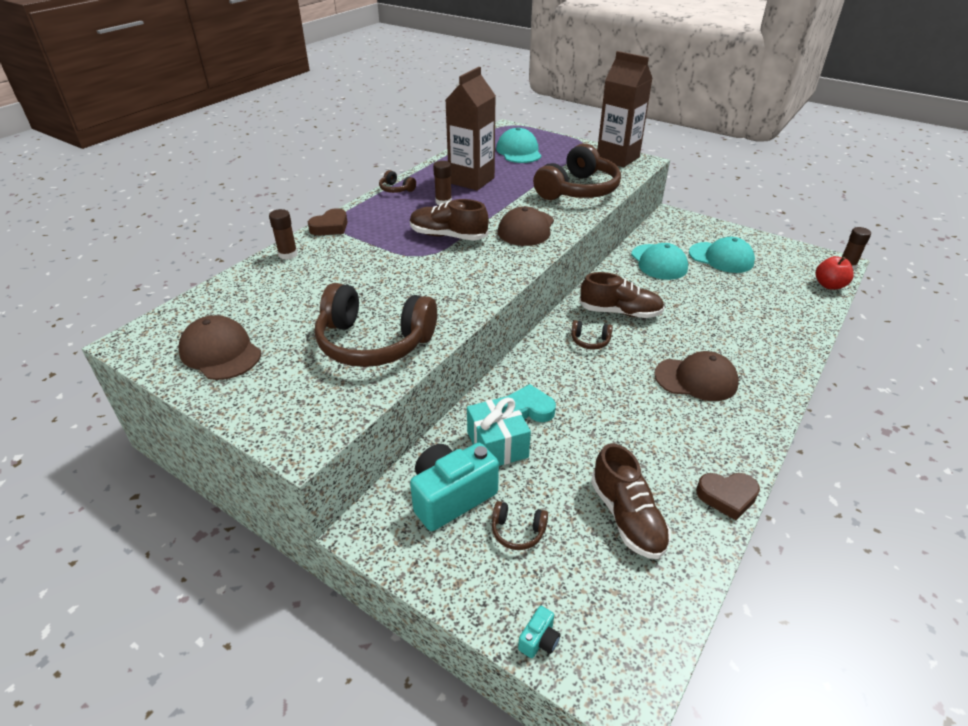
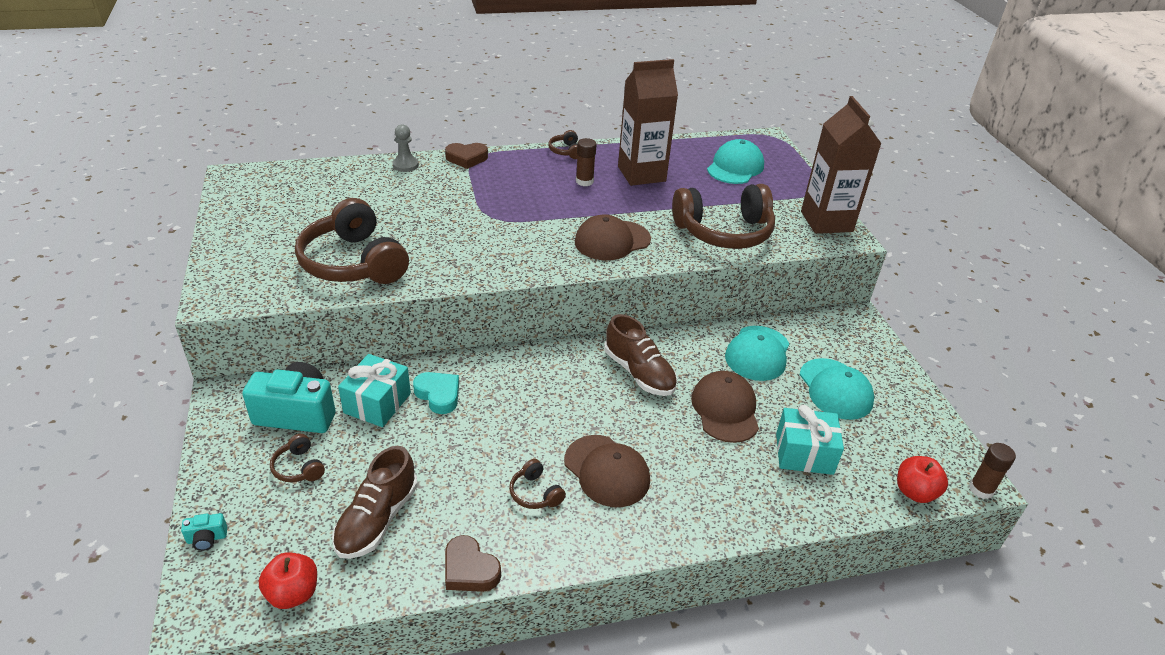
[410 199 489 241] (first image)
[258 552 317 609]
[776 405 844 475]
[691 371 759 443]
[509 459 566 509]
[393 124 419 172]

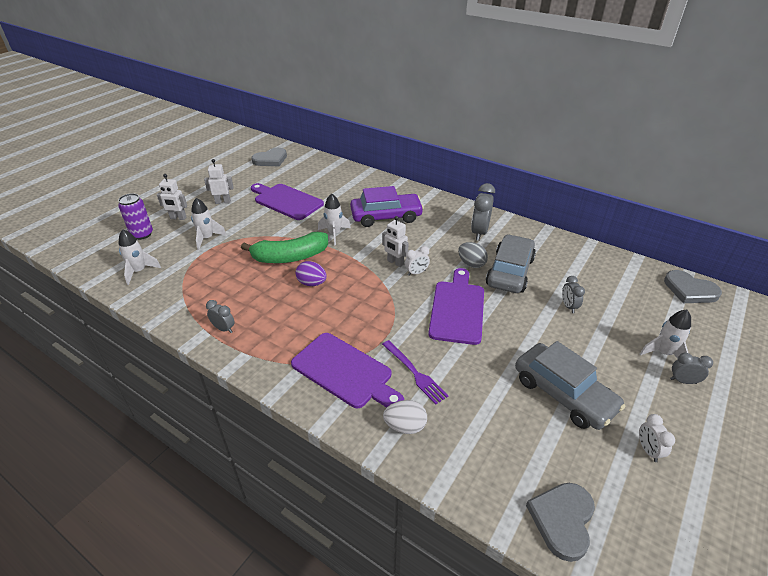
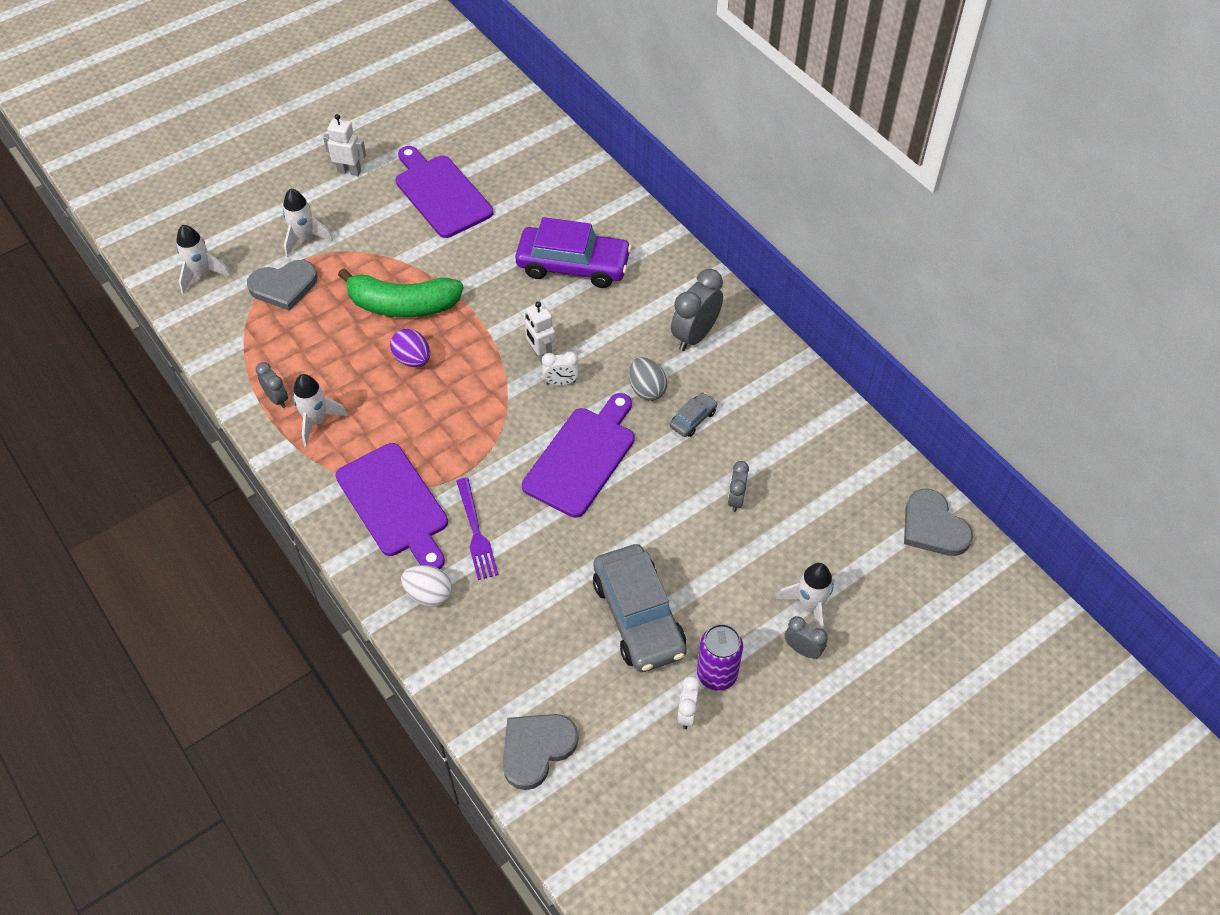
[157 174 187 220] (first image)
[697 624 743 691]
[247 260 317 311]
[293 374 348 447]
[670 392 717 437]

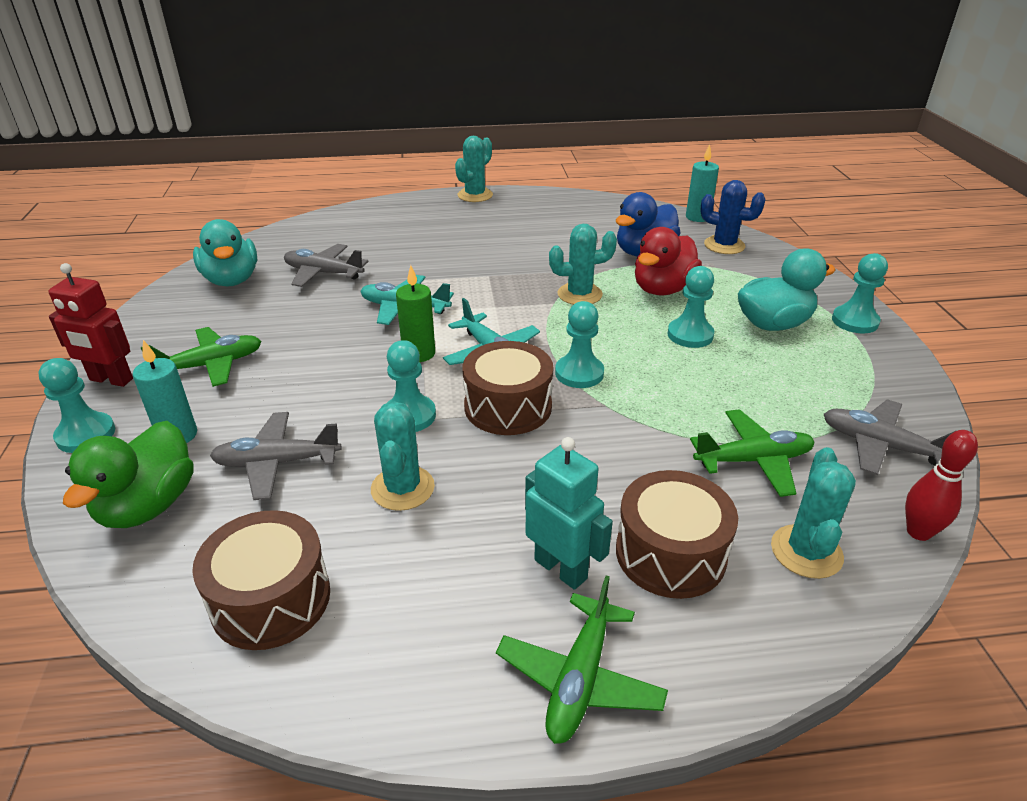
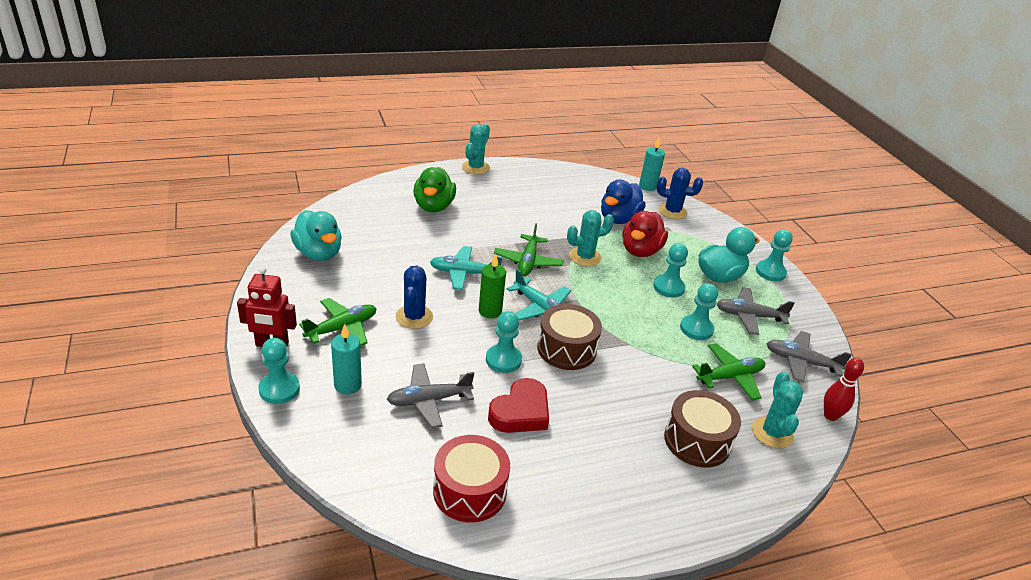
[525 437 613 590] (first image)
[396 266 433 329]
[413 167 456 212]
[717 287 795 335]
[494 223 564 276]
[680 283 718 340]
[488 378 549 433]
[433 435 510 522]

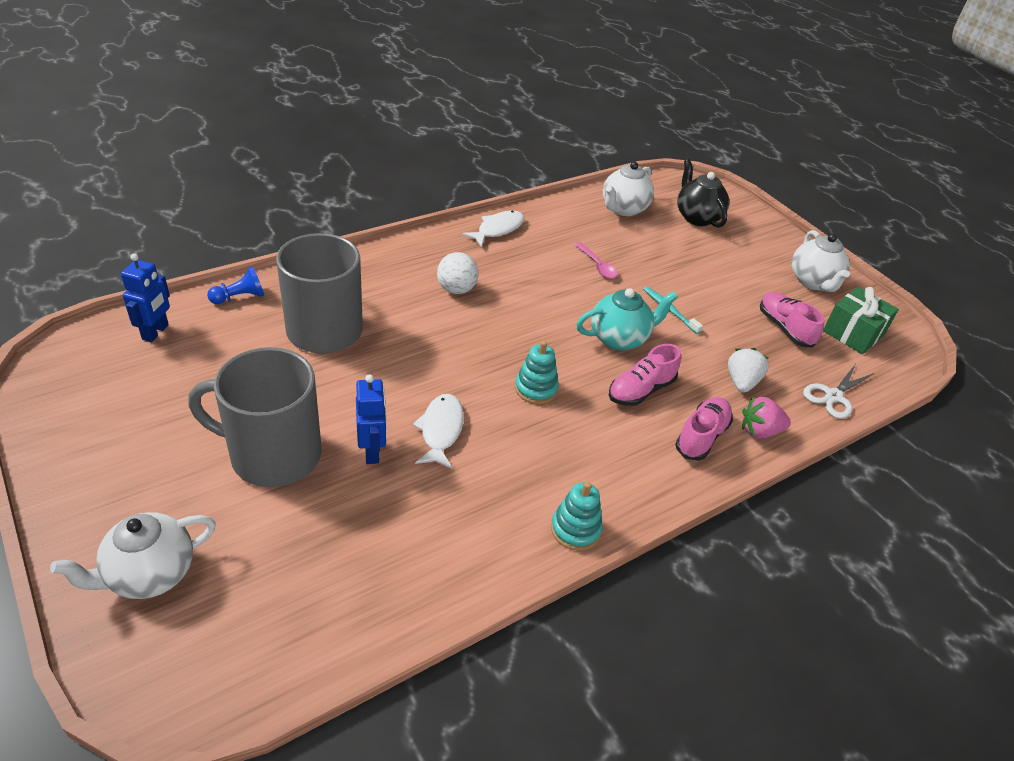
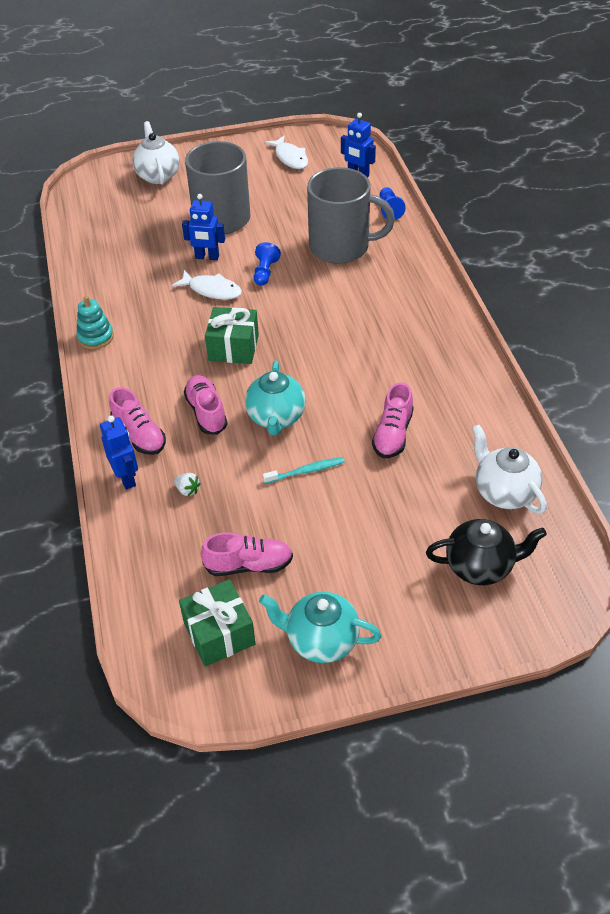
[437 252 479 294] (first image)
[803 365 874 419] (first image)
[254 242 281 286]
[264 136 308 169]
[205 307 259 364]
[372 382 414 458]
[100 415 138 490]
[259 592 382 663]
[174 473 201 496]

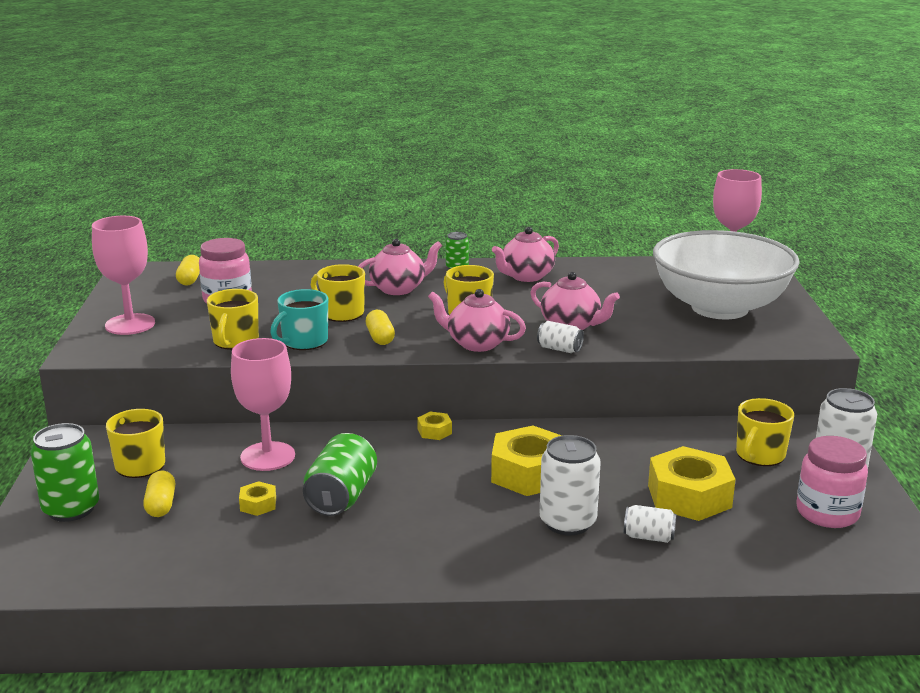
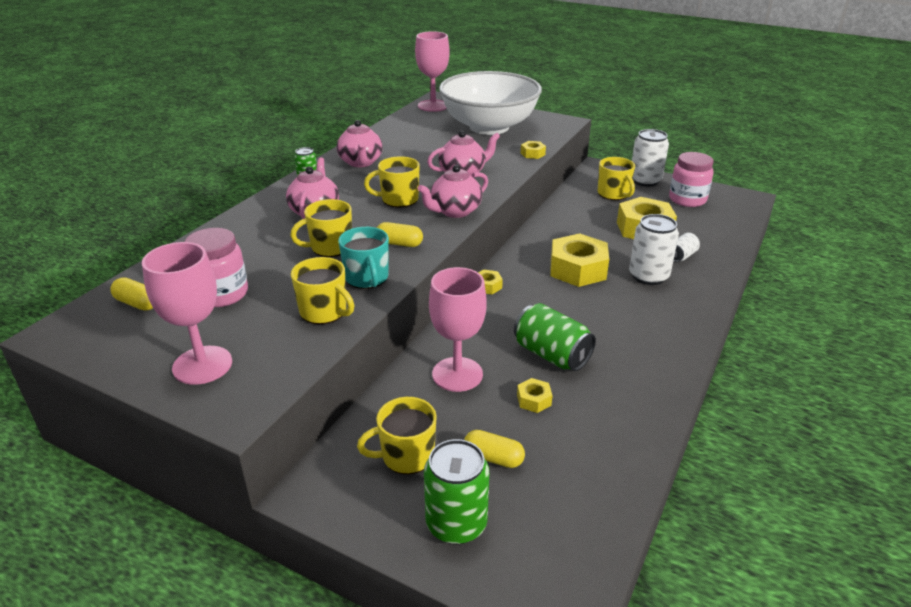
[537 321 584 353] (first image)
[521 141 546 159]

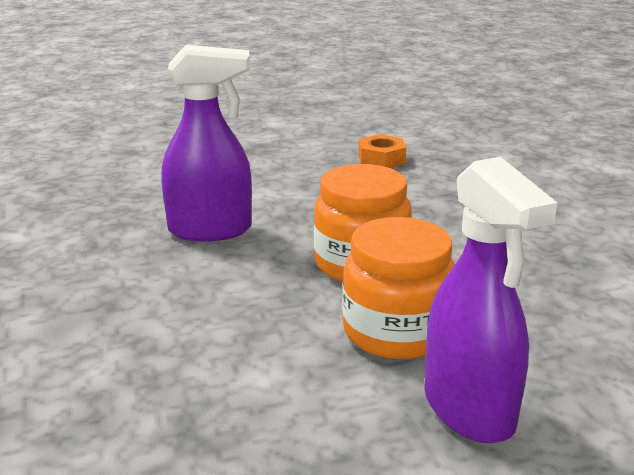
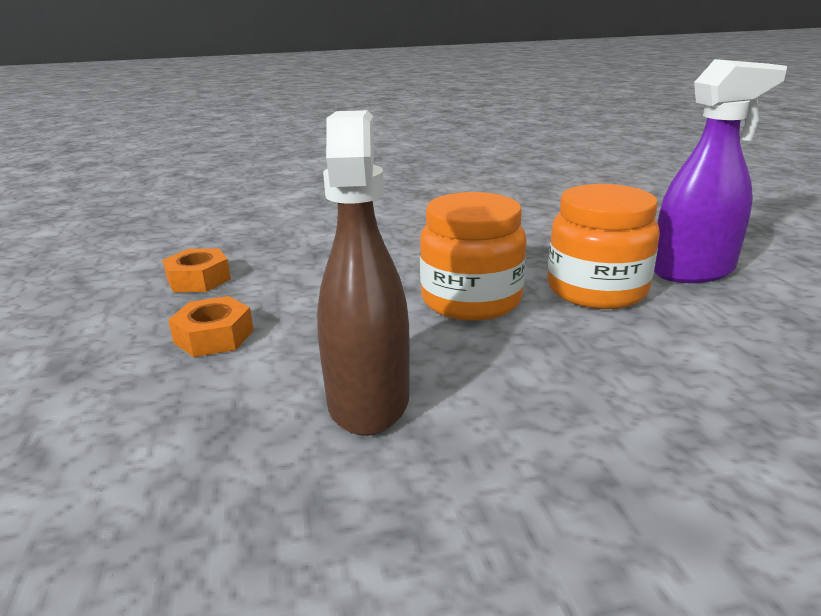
[168 296 254 357]
[317 110 410 436]

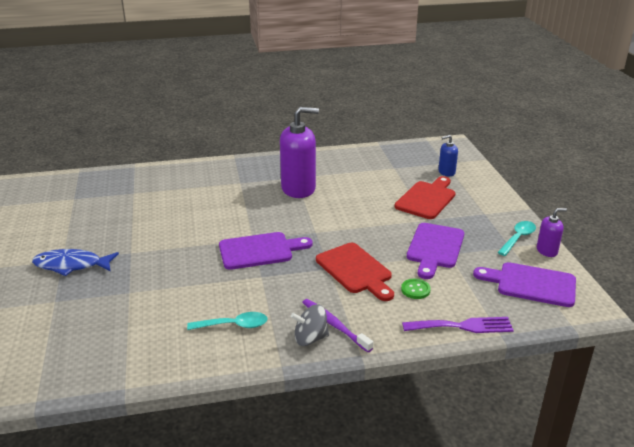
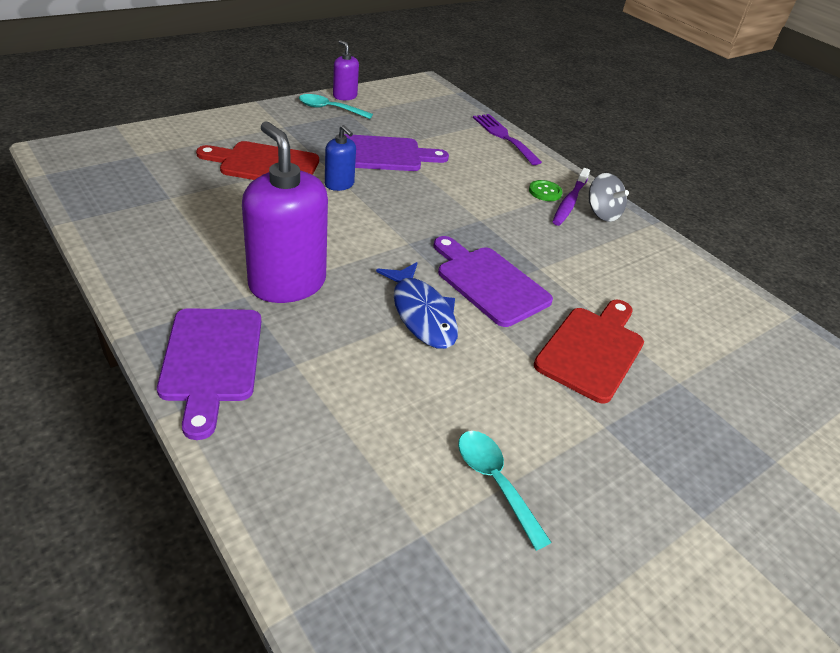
[376 262 458 349]
[458 431 552 551]
[534 300 644 404]
[529 180 563 201]
[325 125 356 191]
[157 308 261 440]

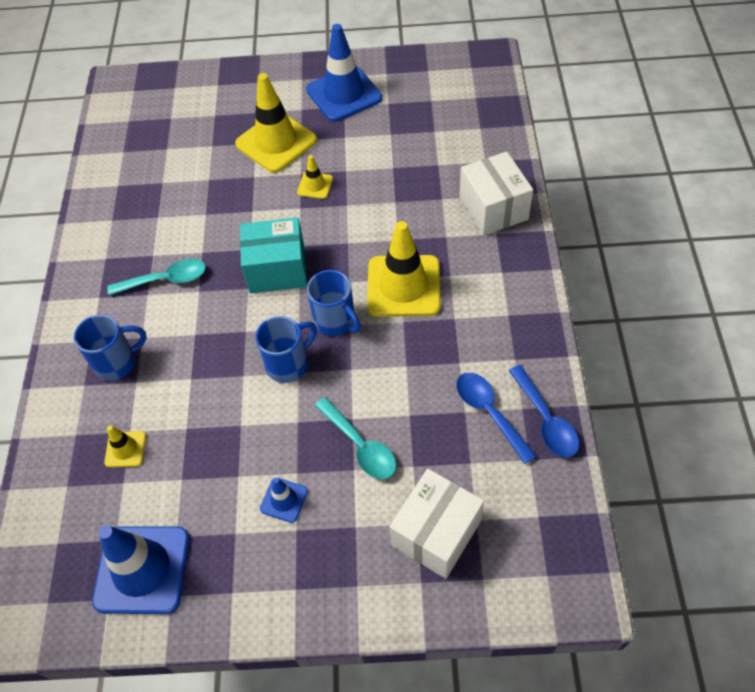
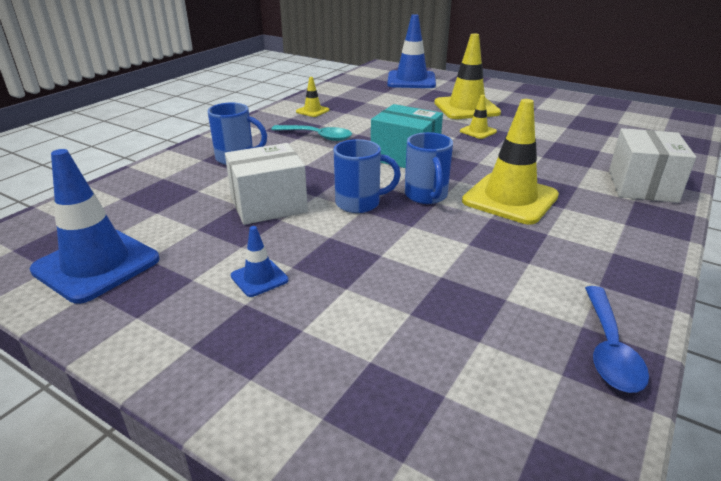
[315 397 397 479] (first image)
[456 373 537 464] (first image)
[296 77 329 117]
[387 14 436 88]
[225 143 308 225]

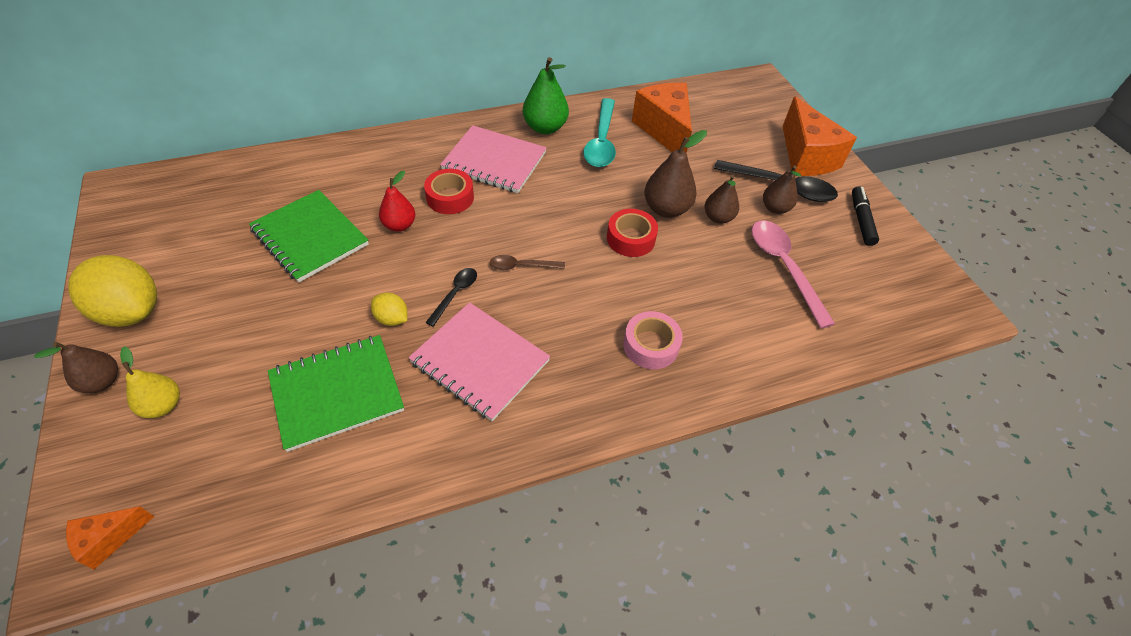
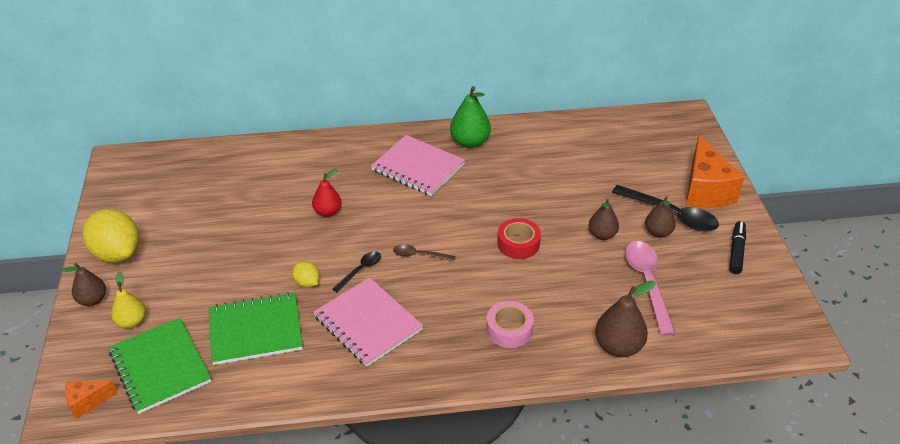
[424 169 474 214] (first image)
[583 98 616 167] (first image)
[632 83 692 153] (first image)
[109 318 211 414]
[595 281 656 357]

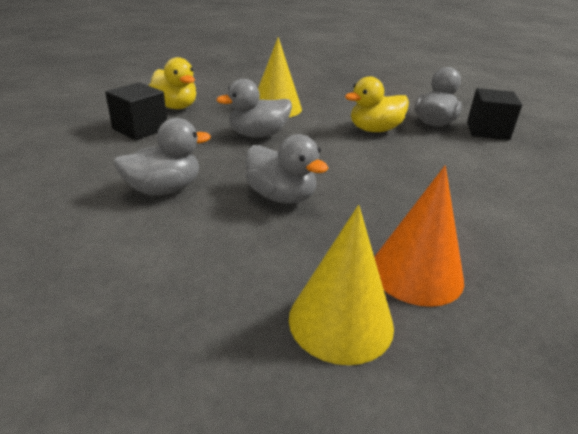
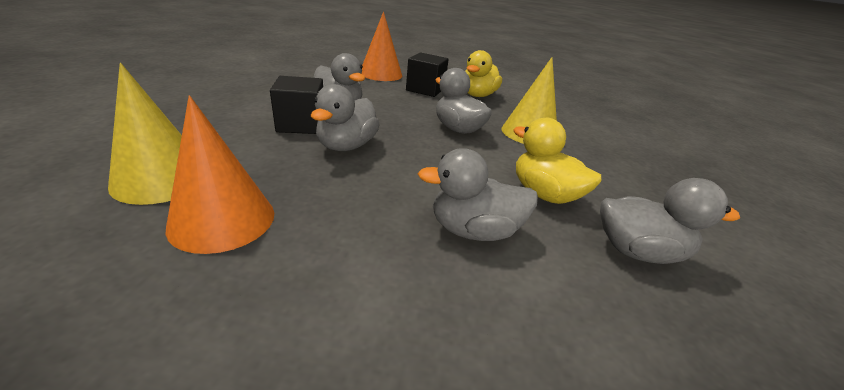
[362 12 402 81]
[418 148 538 241]
[270 76 323 134]

